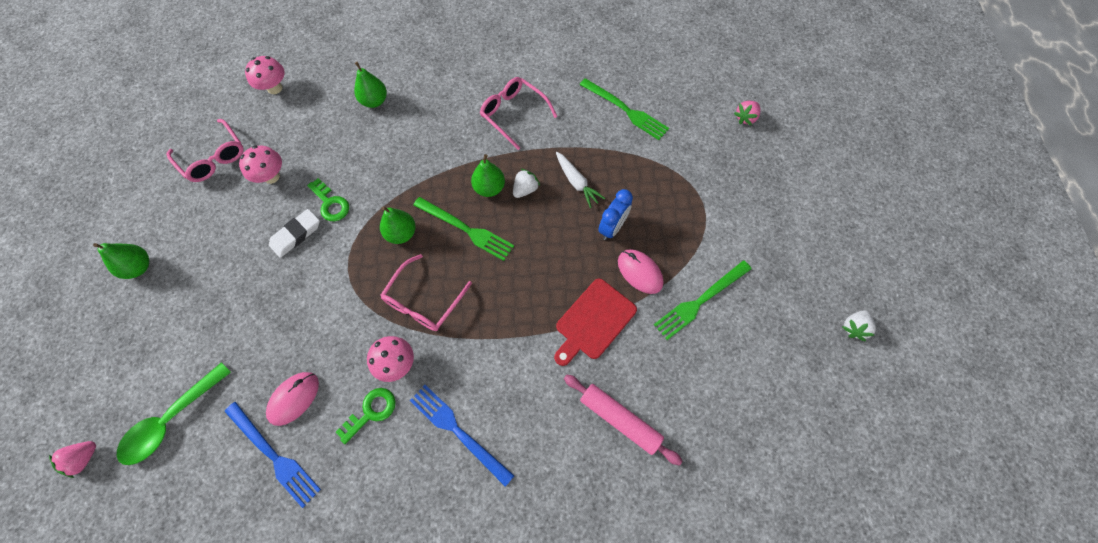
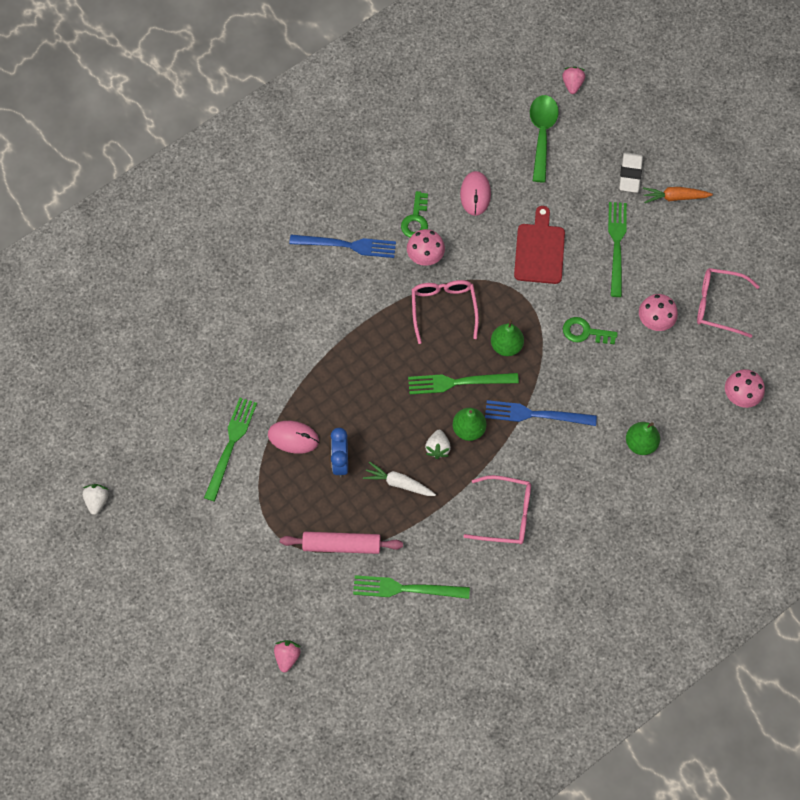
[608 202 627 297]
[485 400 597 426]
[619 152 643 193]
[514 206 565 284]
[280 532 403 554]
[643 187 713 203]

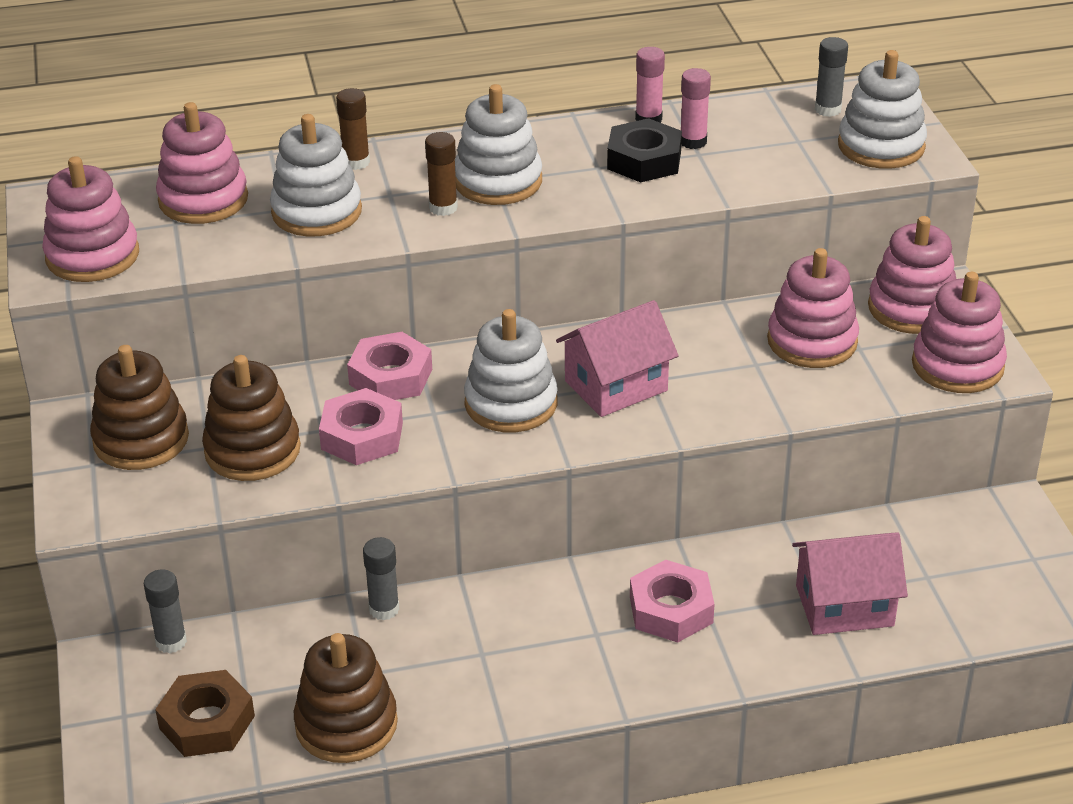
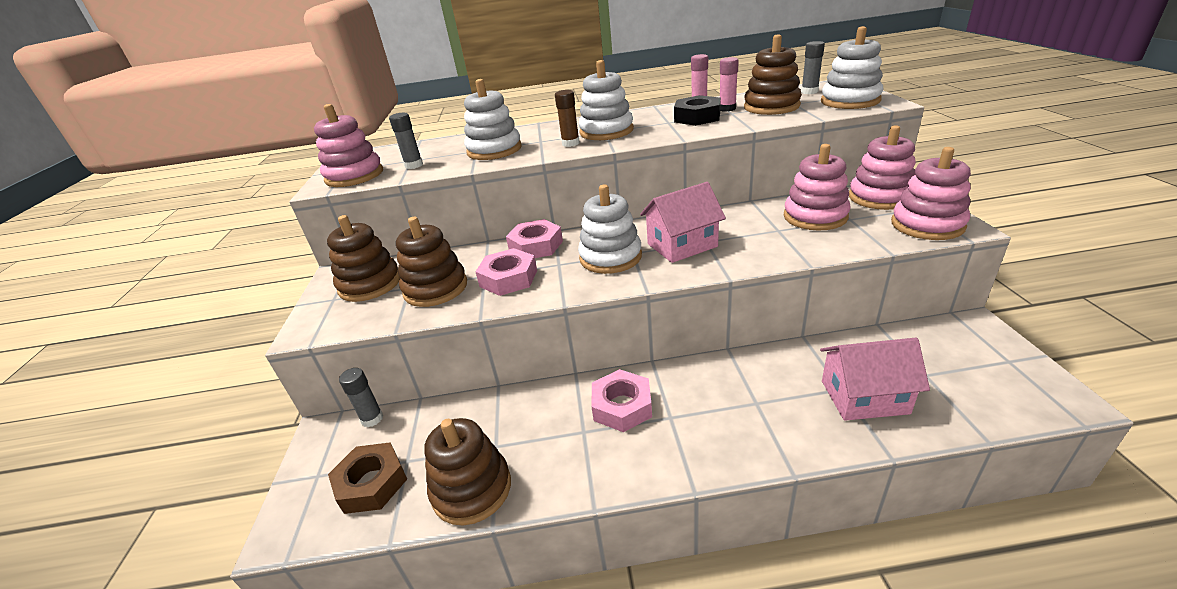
[156 102 248 224] (first image)
[336 88 370 170] (first image)
[744 34 802 115]
[389 113 423 169]
[591 369 652 432]

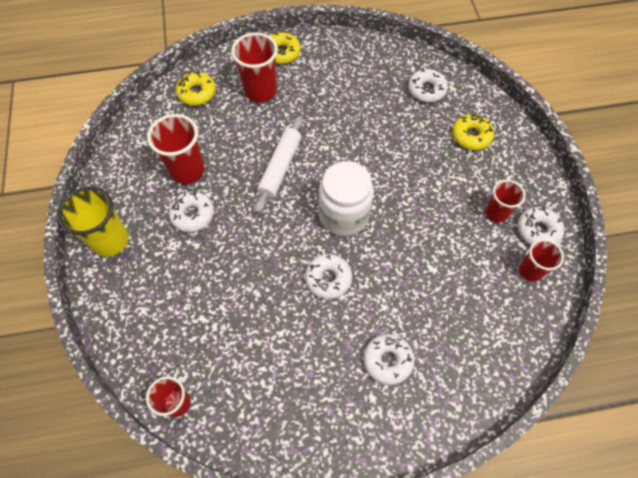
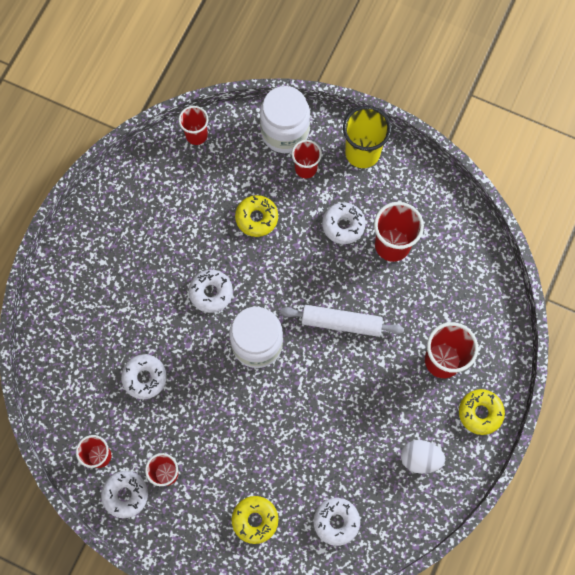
[260 86 310 153]
[292 140 322 178]
[401 440 445 474]
[235 195 278 237]
[121 354 167 399]
[280 305 404 337]

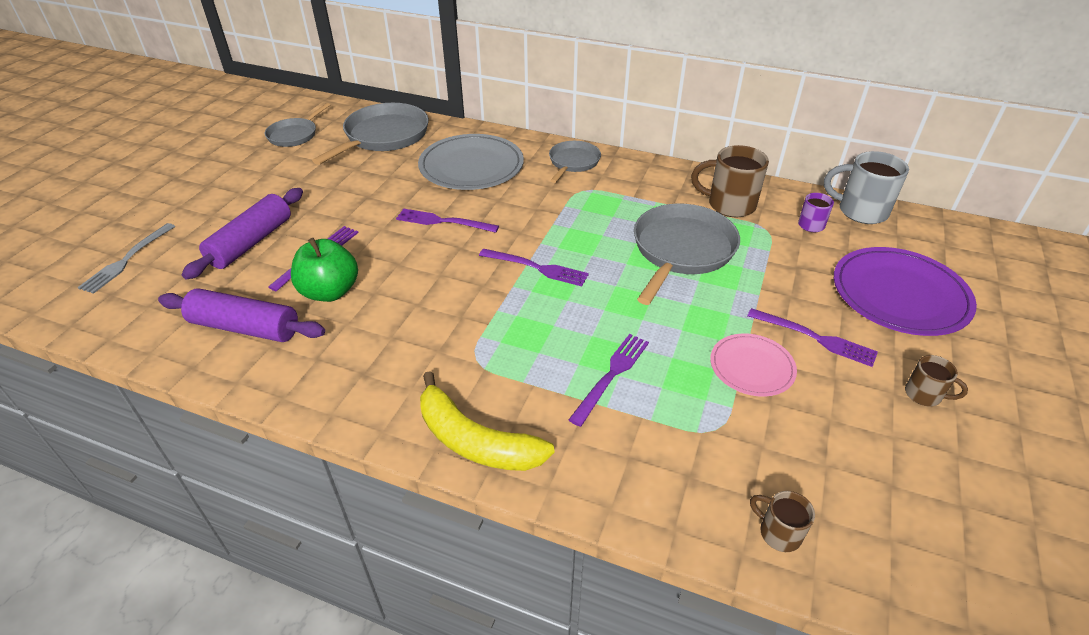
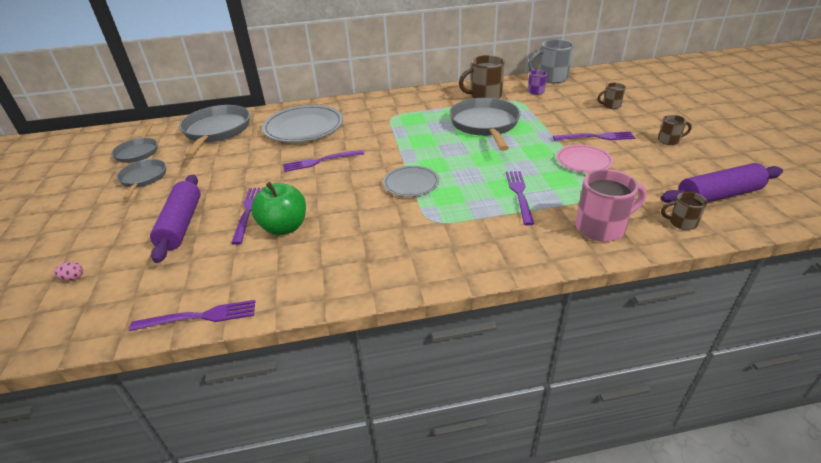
[420 371 555 471] (first image)
[383 166 439 197]
[576 169 647 242]
[661 163 783 203]
[129 300 256 331]
[116 159 166 200]
[53 262 83 281]
[598 83 626 109]

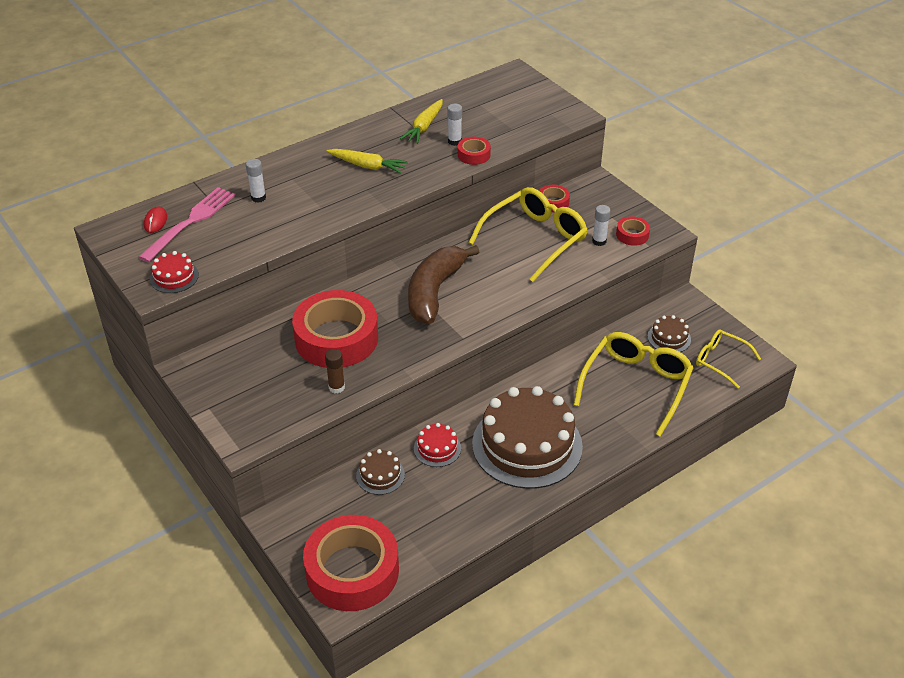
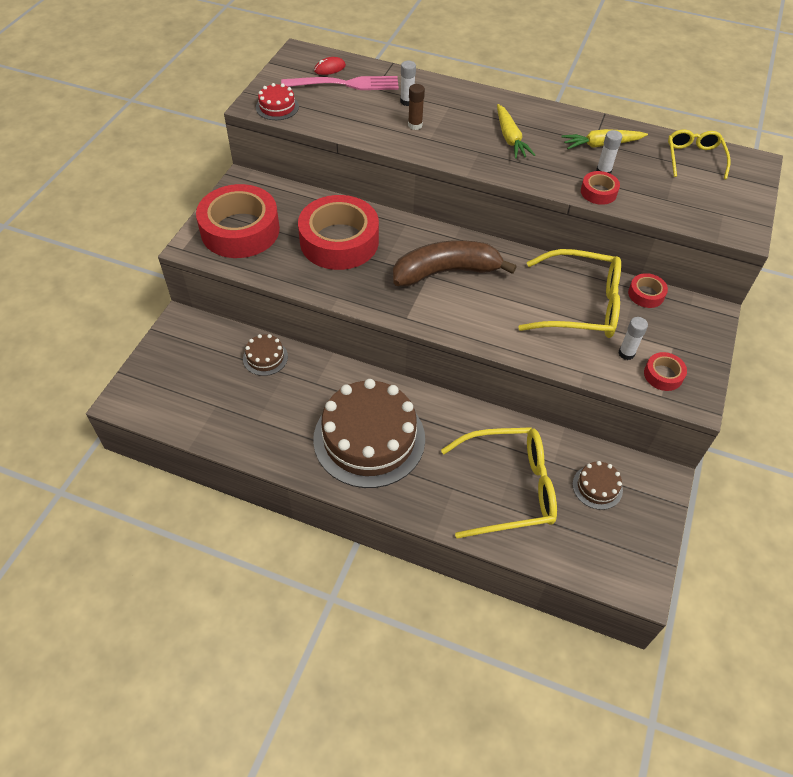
[414 423 461 467] (first image)
[196 184 280 258]
[408 84 425 130]
[668 129 731 180]

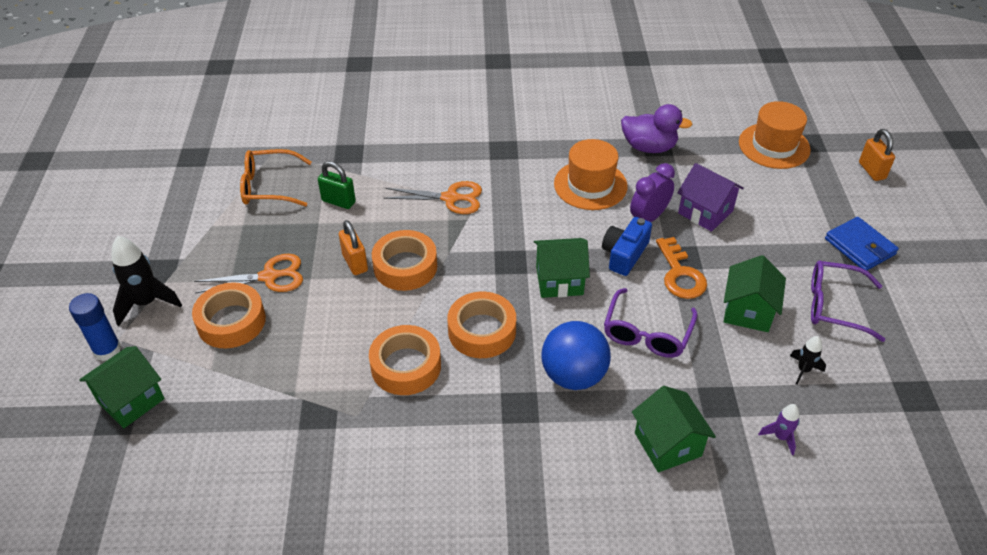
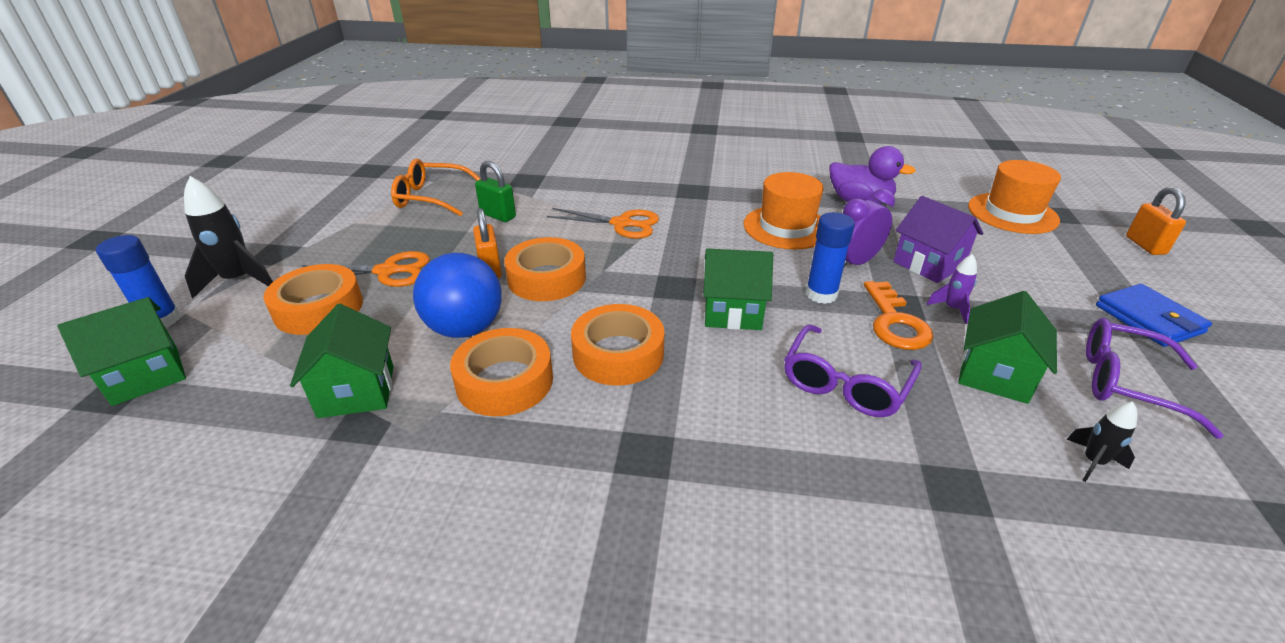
[413 253 502 338]
[290 304 394 418]
[926 254 977 324]
[806 212 855 304]

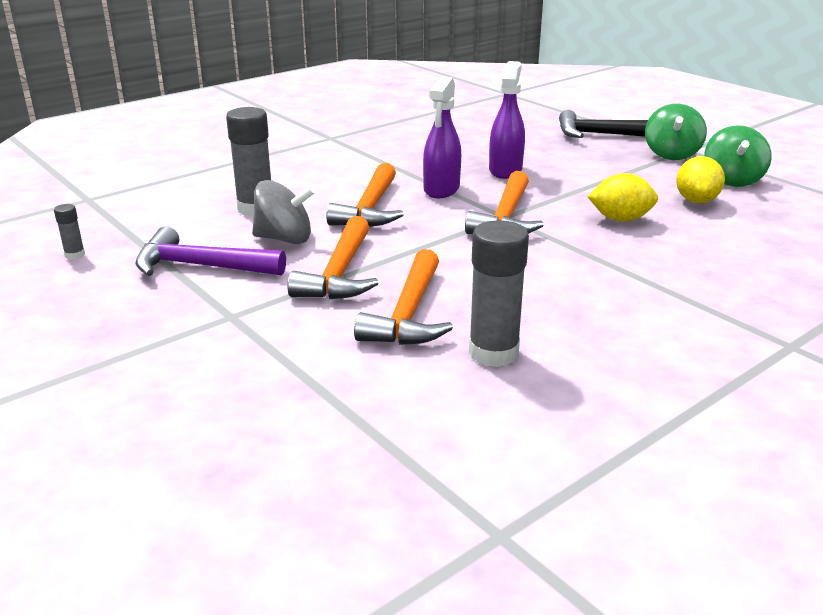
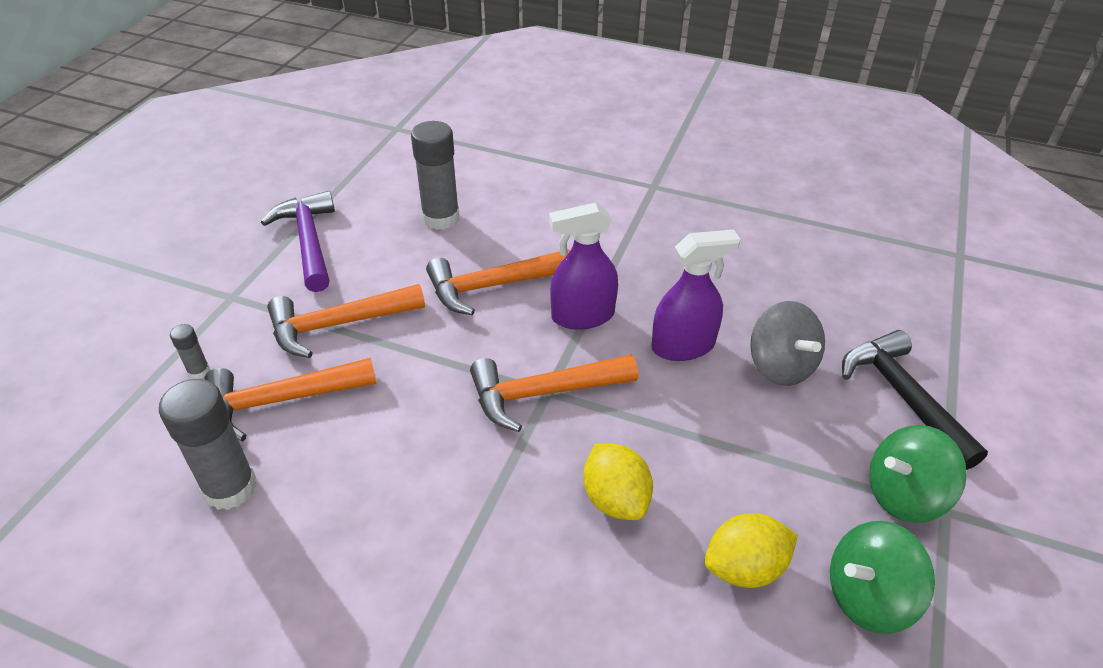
[170 324 210 379]
[750 301 825 386]

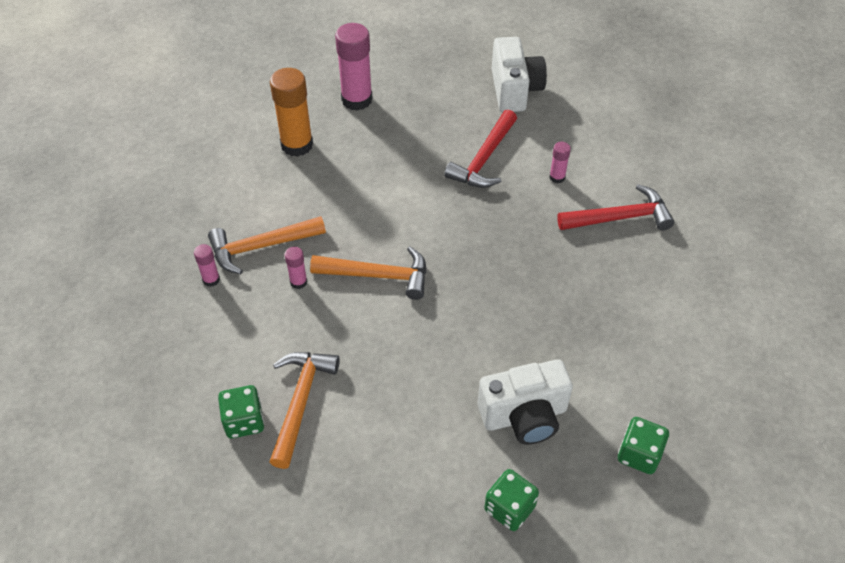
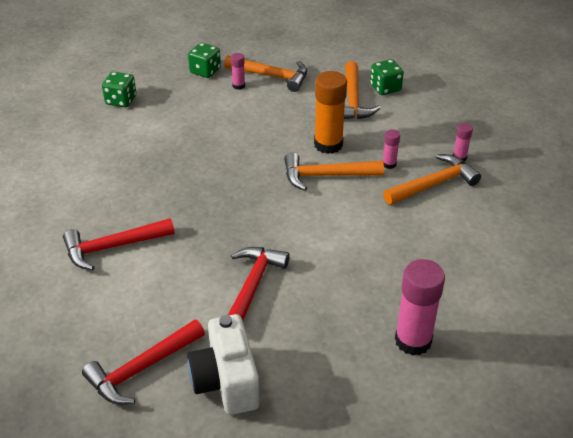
[478 359 573 445] (first image)
[82 320 205 405]
[224 55 307 92]
[314 71 347 154]
[231 53 245 90]

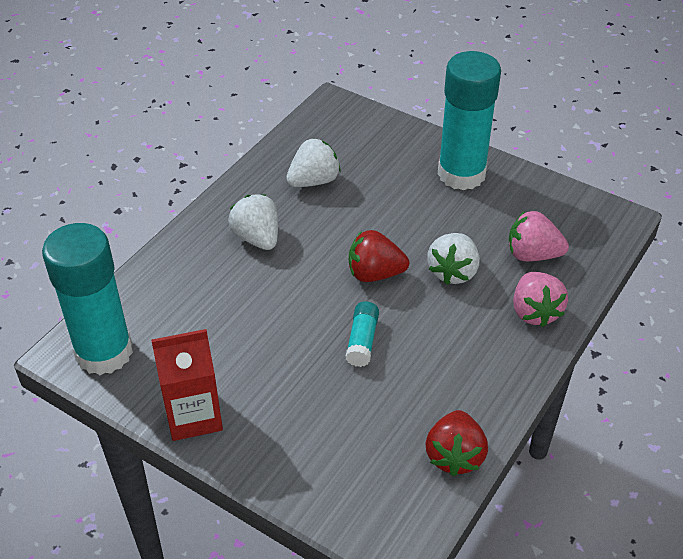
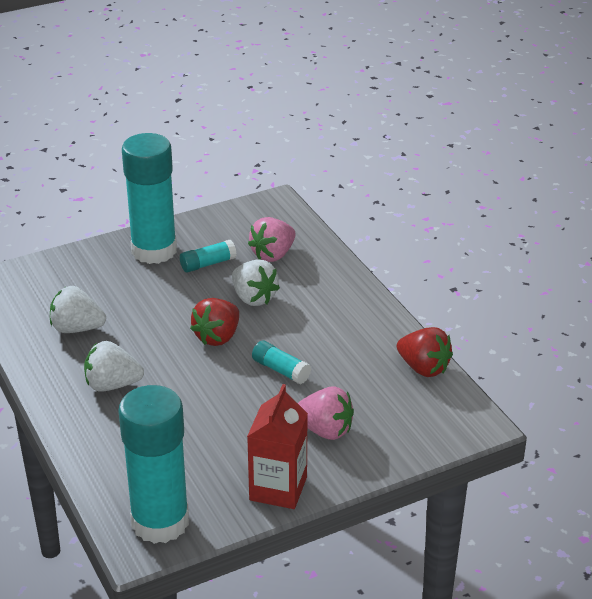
[180 240 237 273]
[298 386 354 440]
[50 286 106 333]

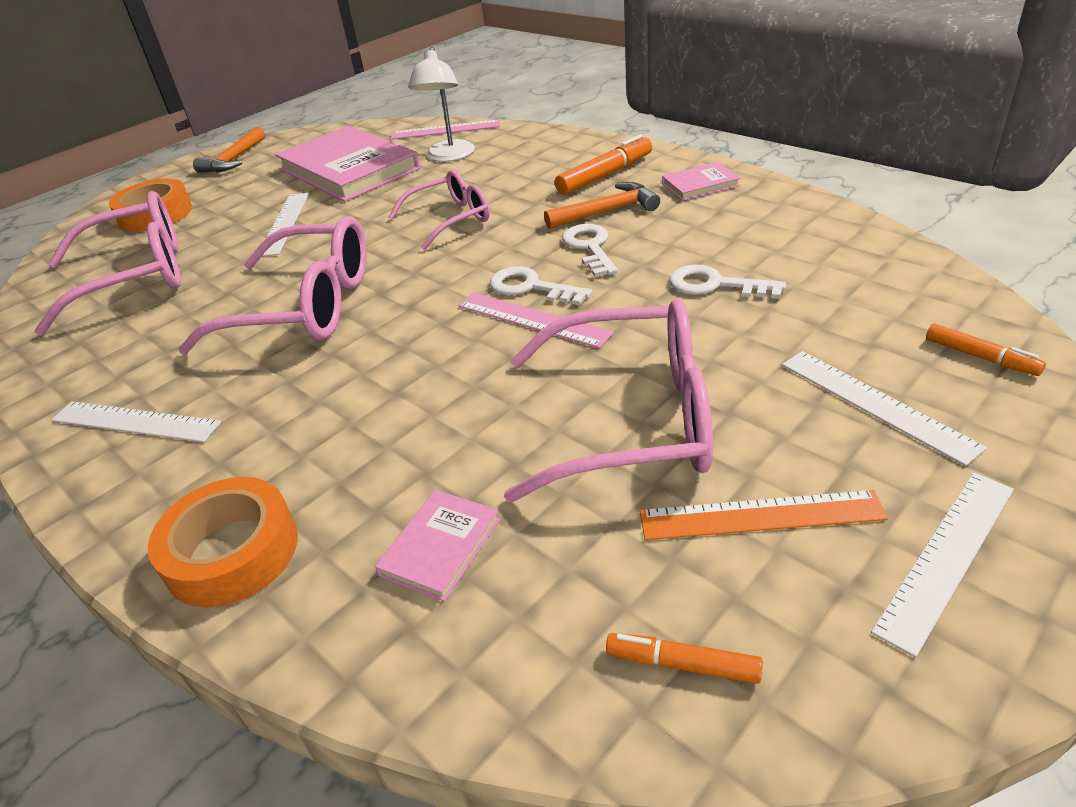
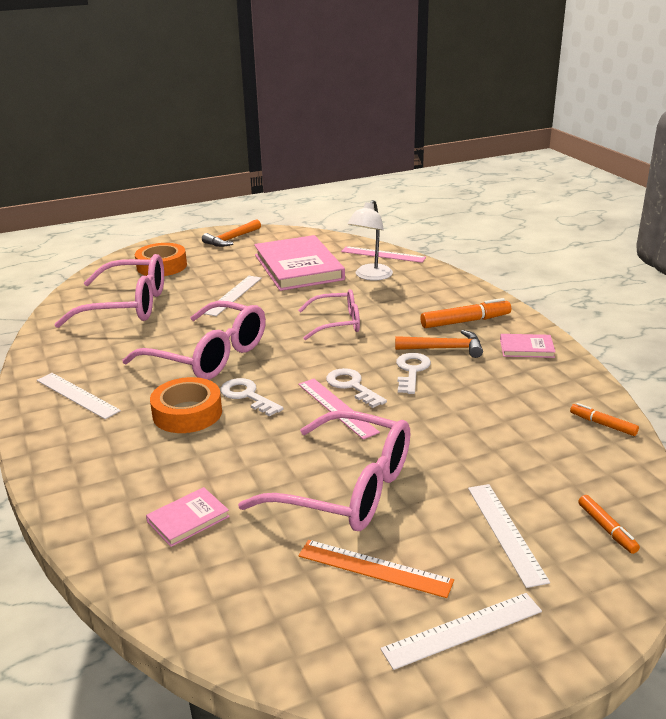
[150 377 222 433]
[570 403 639 436]
[220 378 283 416]

